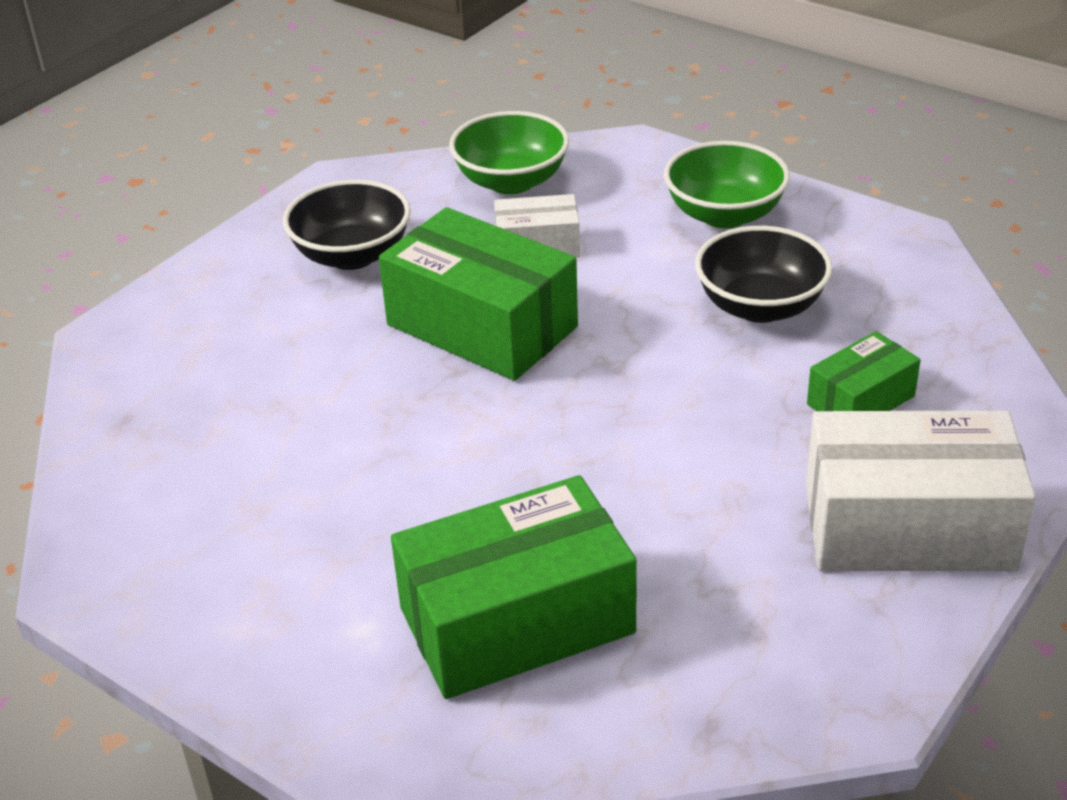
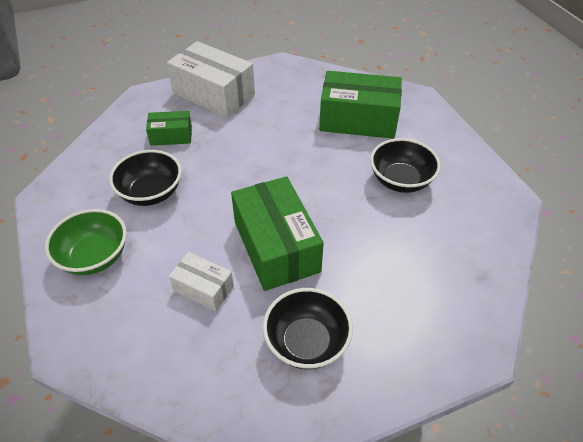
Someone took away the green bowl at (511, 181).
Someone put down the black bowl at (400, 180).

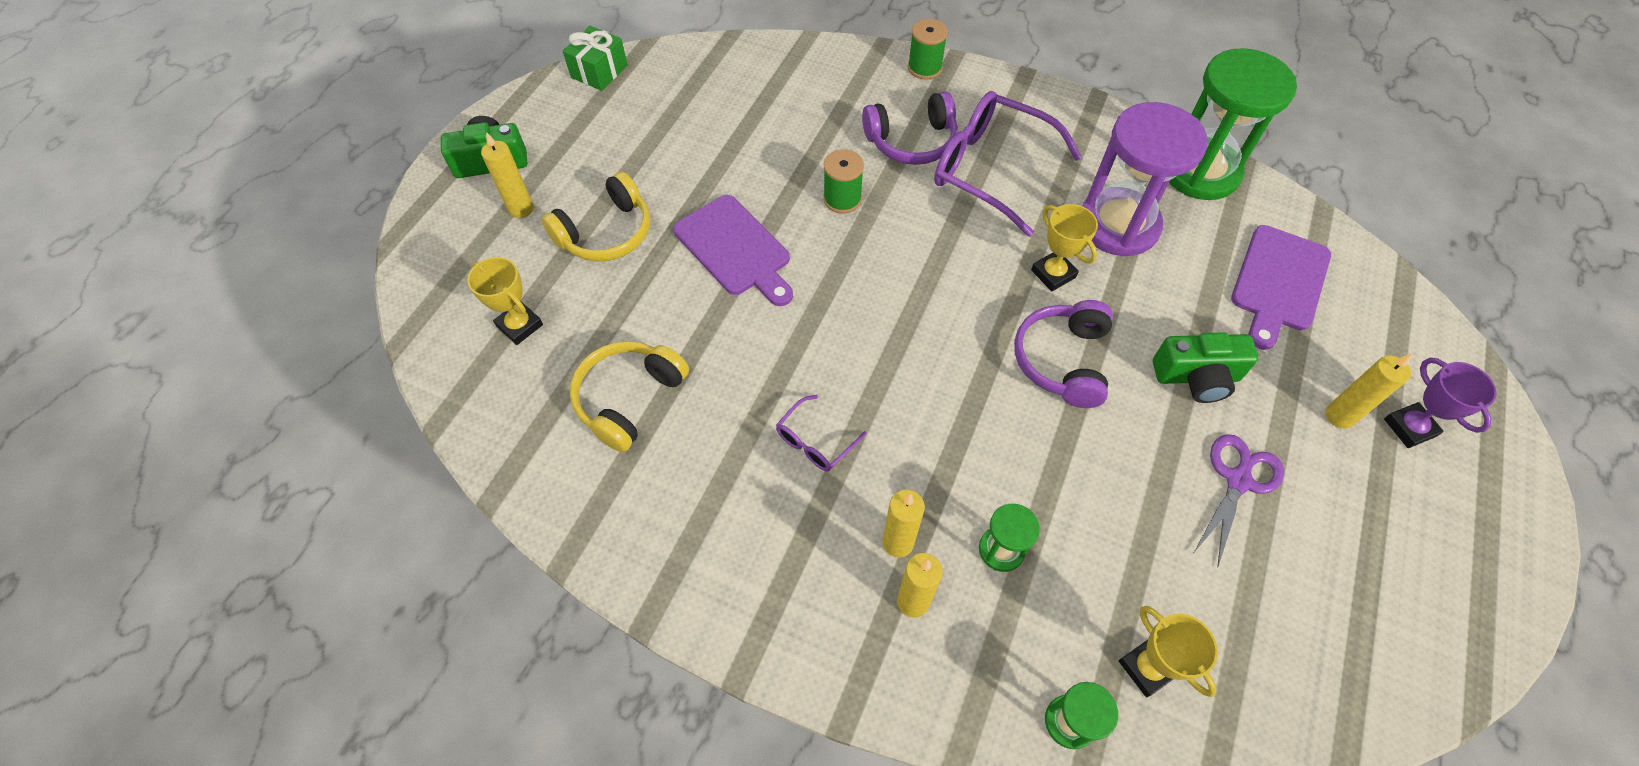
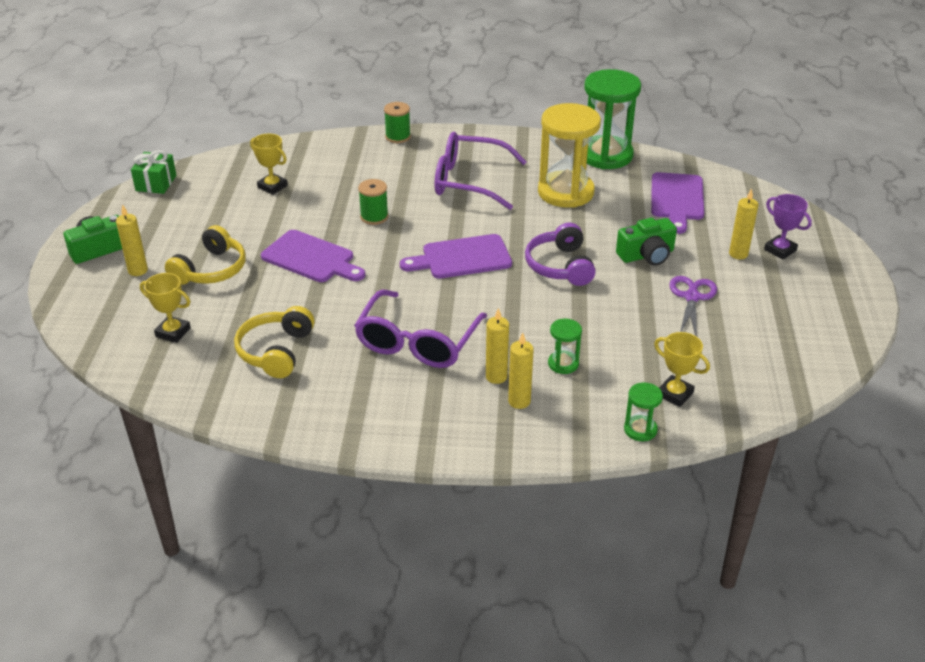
Someone scaled the purple glasses at (815, 441) by 2.16.
Someone took away the purple headphones at (911, 141).
Someone carried the yellow trophy from (1053, 274) to (272, 186).
Someone repainted the purple hourglass at (1118, 225), which became the yellow hourglass at (565, 192).
Someone put down the purple cutting board at (462, 258).

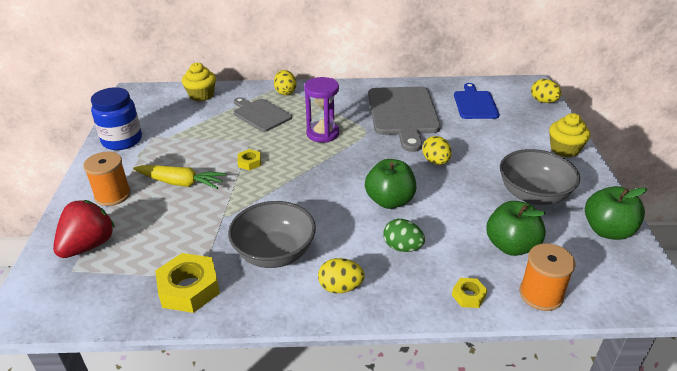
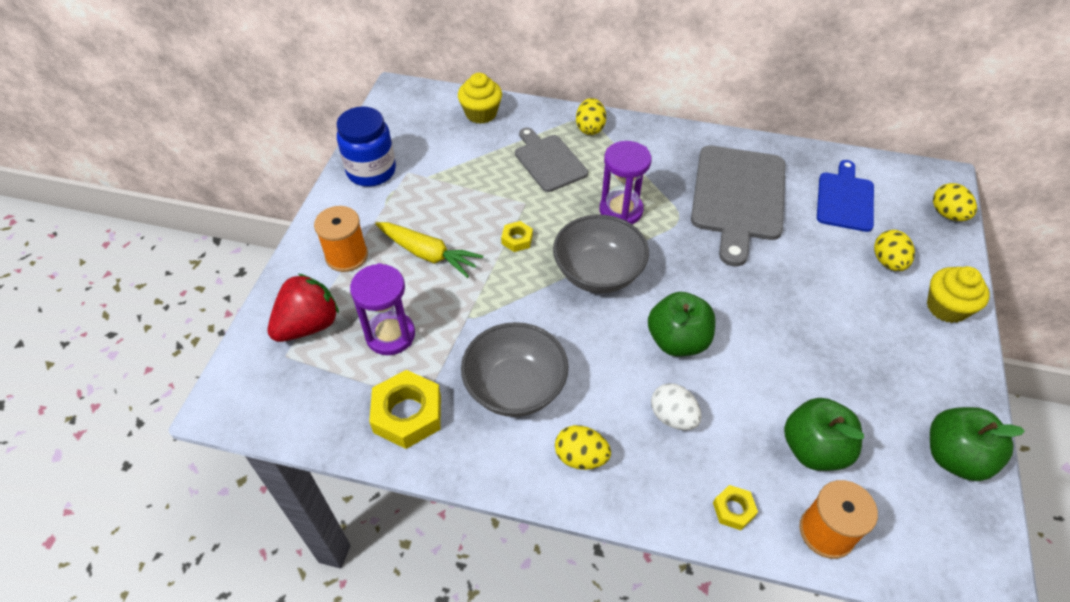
Someone repainted the green egg at (402, 247), which became the white egg at (673, 417).
Someone carried the yellow egg from (436, 162) to (888, 262).
Someone carried the grey bowl from (533, 195) to (598, 273).
Someone put down the purple hourglass at (390, 335).

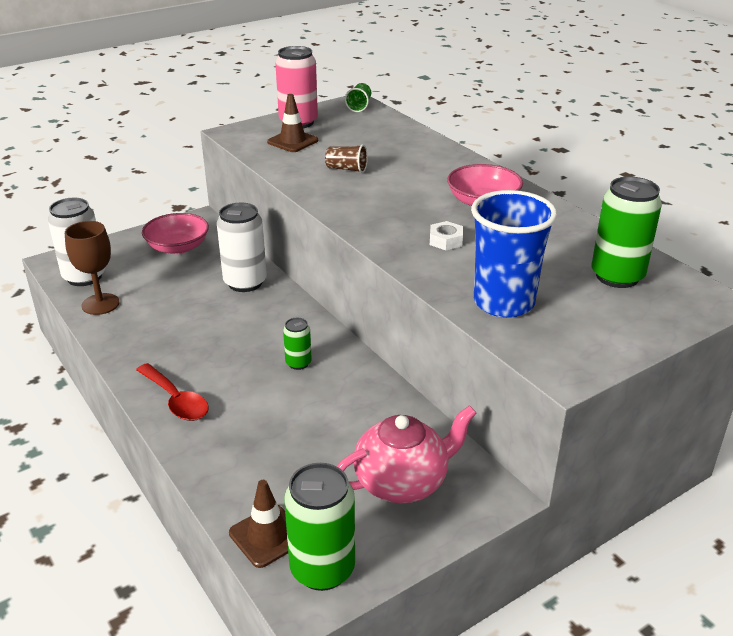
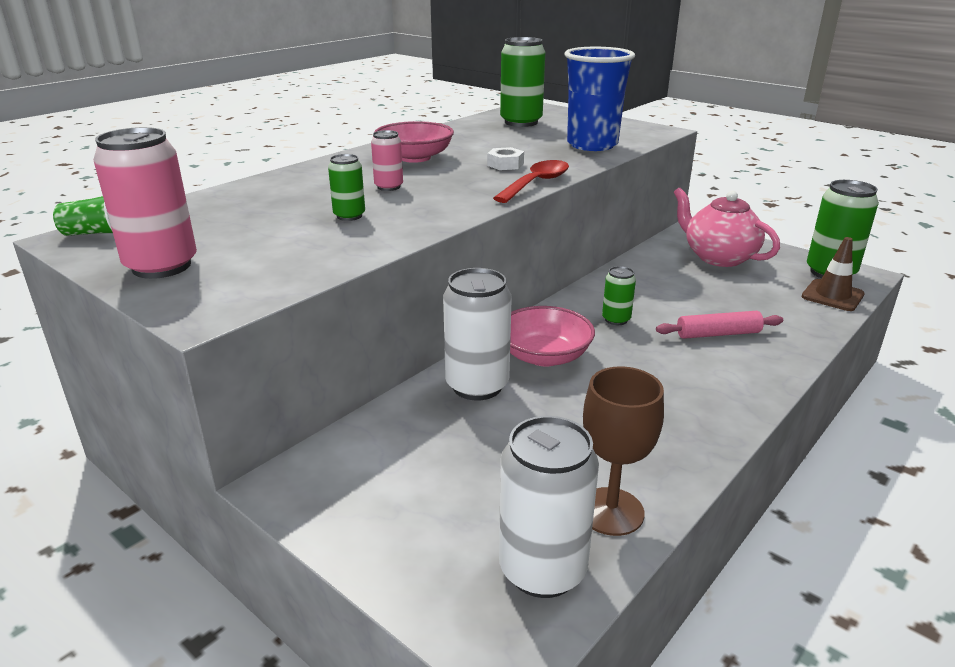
Someone carried the red spoon from (176, 400) to (536, 183).
Someone carried the pink bowl from (178, 247) to (544, 356).
Someone took away the brown traffic cone at (292, 141).
Someone swapped the brown cup at (346, 169) for the green can at (349, 216).
Someone put down the pink can at (388, 187).
Someone put down the pink rolling pin at (718, 334).

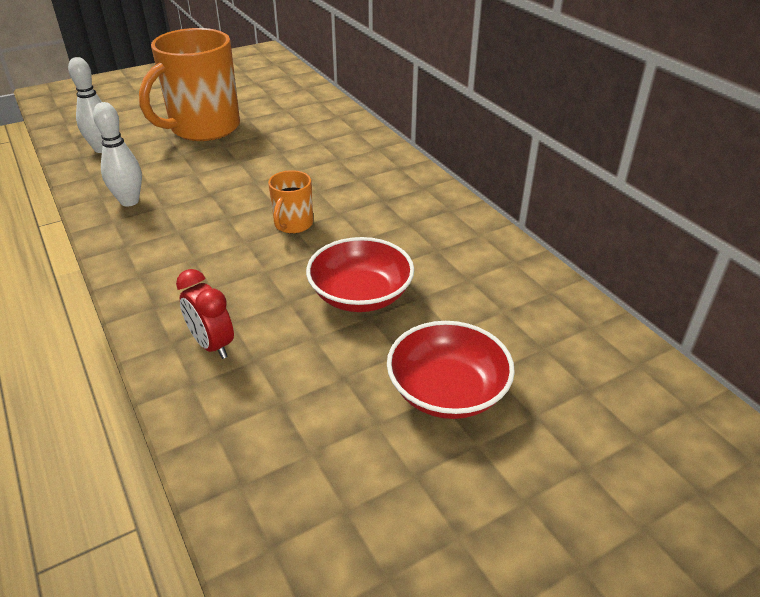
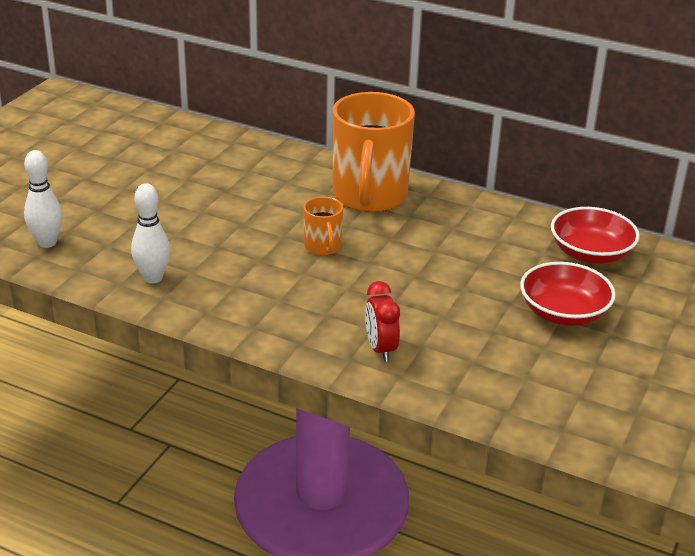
Someone carried the orange mug from (203, 128) to (369, 196).
Someone rotated the red clock at (212, 345) by 60 degrees clockwise.
Someone carried the red bowl from (360, 295) to (590, 253).

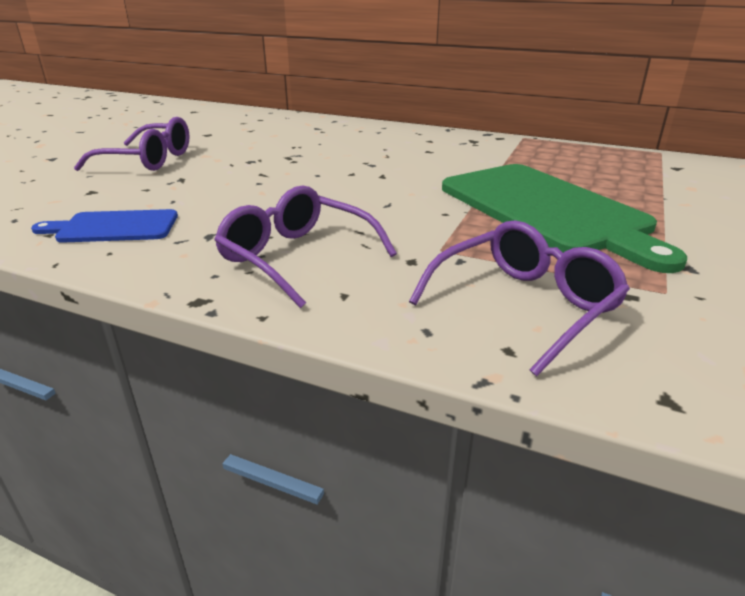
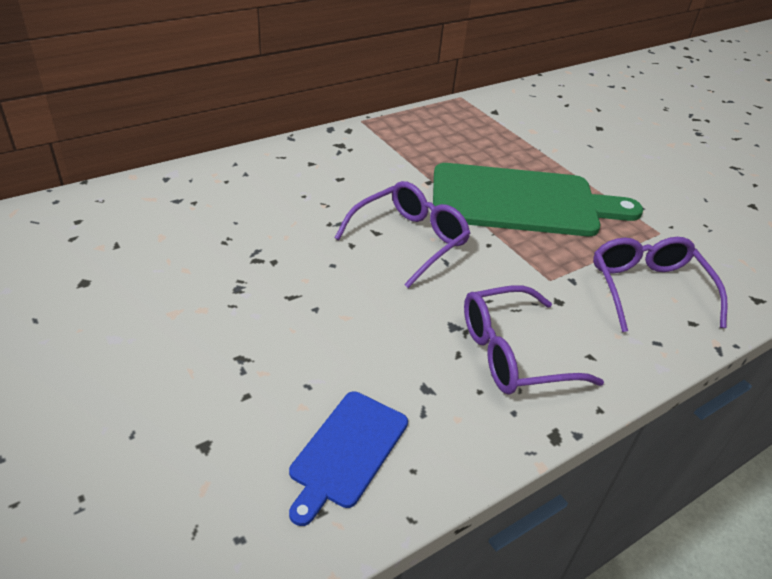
Someone carried the purple glasses from (147, 160) to (409, 240).

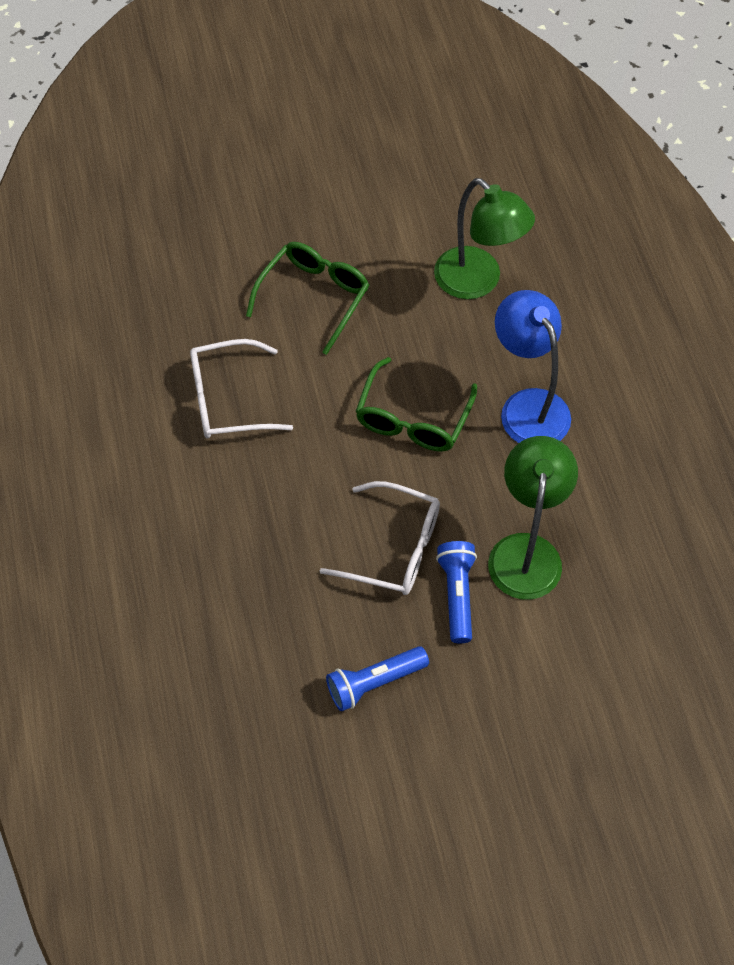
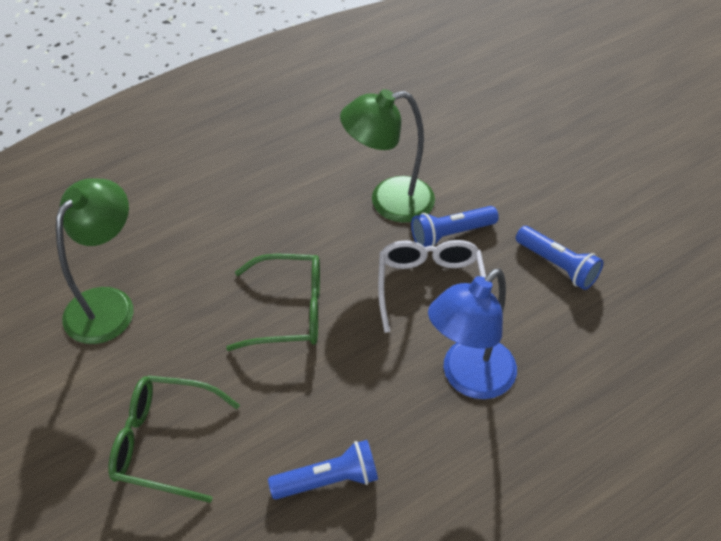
Someone swapped the white glasses at (228, 400) for the blue flashlight at (328, 480).
Someone carried the blue lamp from (528, 406) to (469, 378).

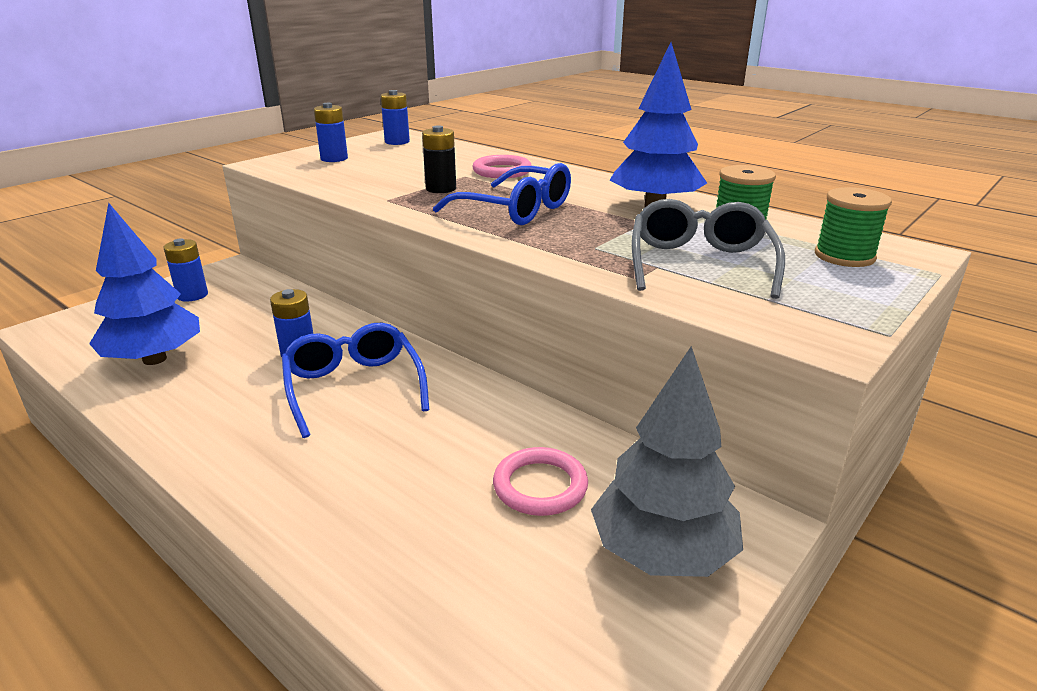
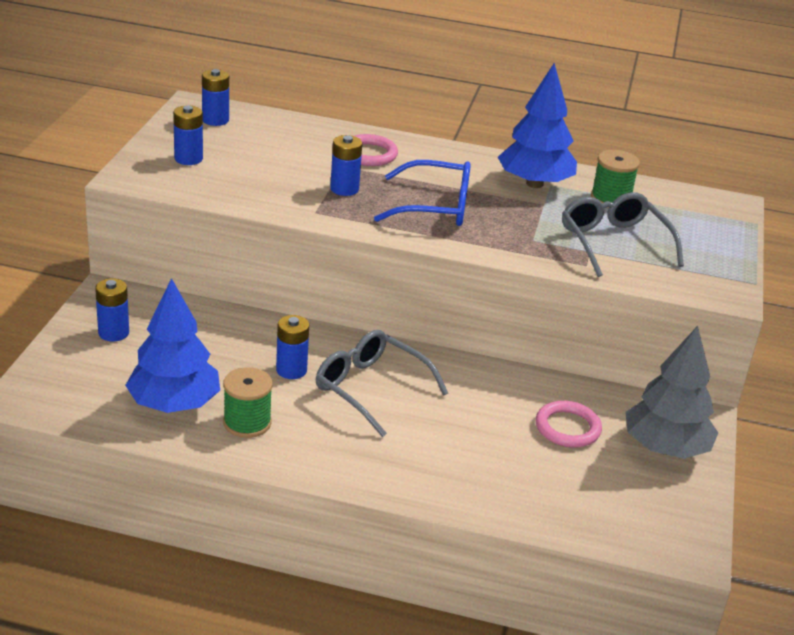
Someone repainted the blue glasses at (354, 387), which became the grey glasses at (371, 389).
Someone repainted the black battery at (441, 189), which became the blue battery at (344, 189).
Someone carried the green spool from (844, 256) to (247, 423).

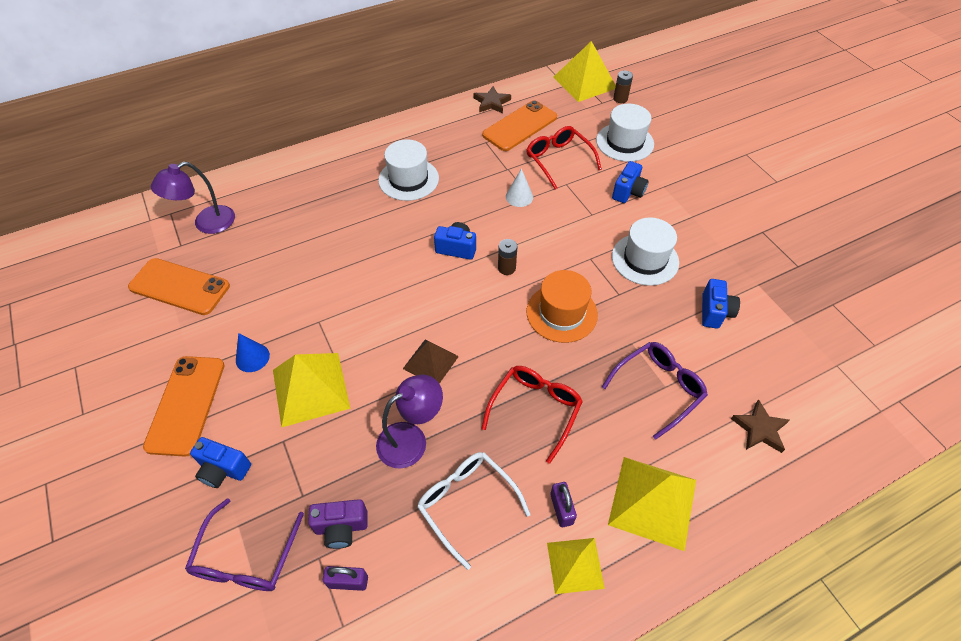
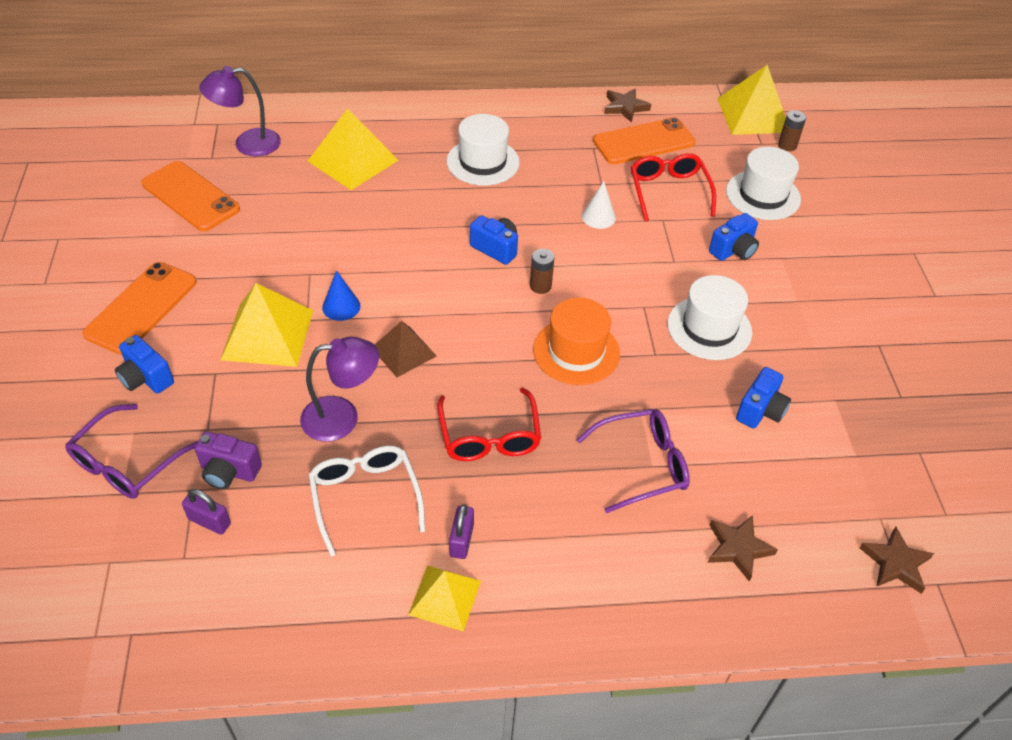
Someone carried the blue cone from (252, 357) to (341, 306).
Someone rotated the red glasses at (535, 409) by 120 degrees clockwise.
Someone carried the yellow pyramid from (652, 502) to (352, 160).
Someone put down the brown star at (895, 563).

